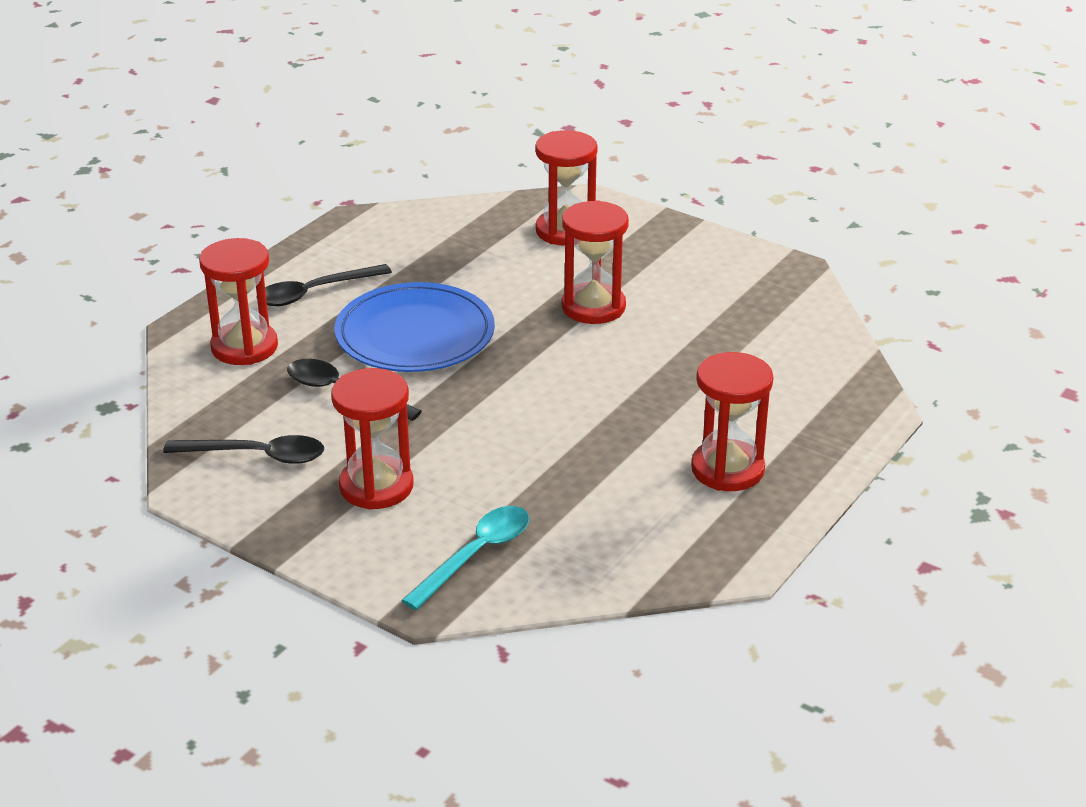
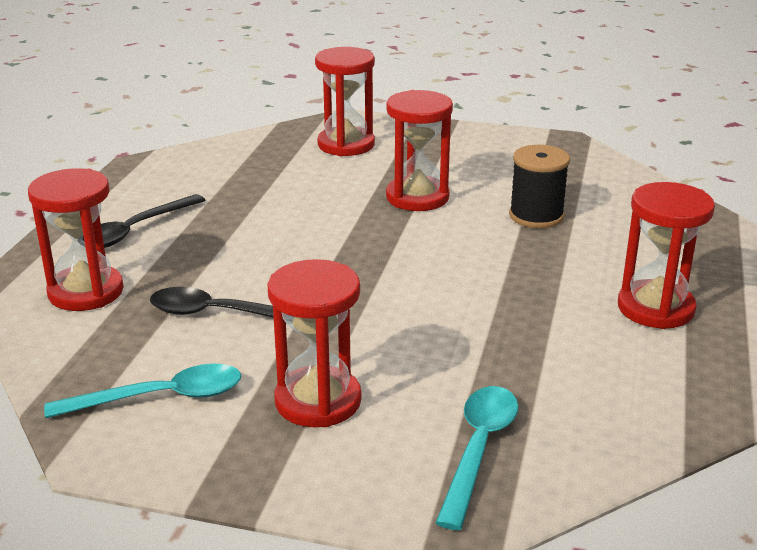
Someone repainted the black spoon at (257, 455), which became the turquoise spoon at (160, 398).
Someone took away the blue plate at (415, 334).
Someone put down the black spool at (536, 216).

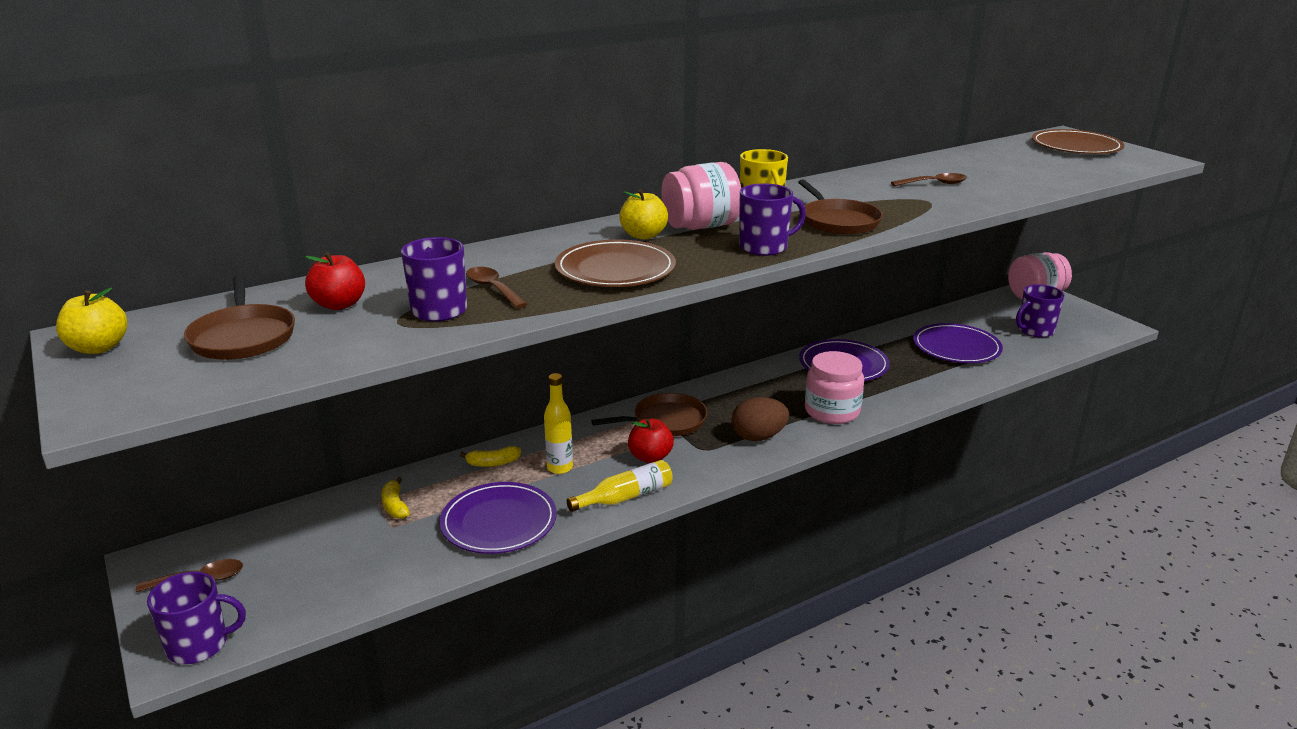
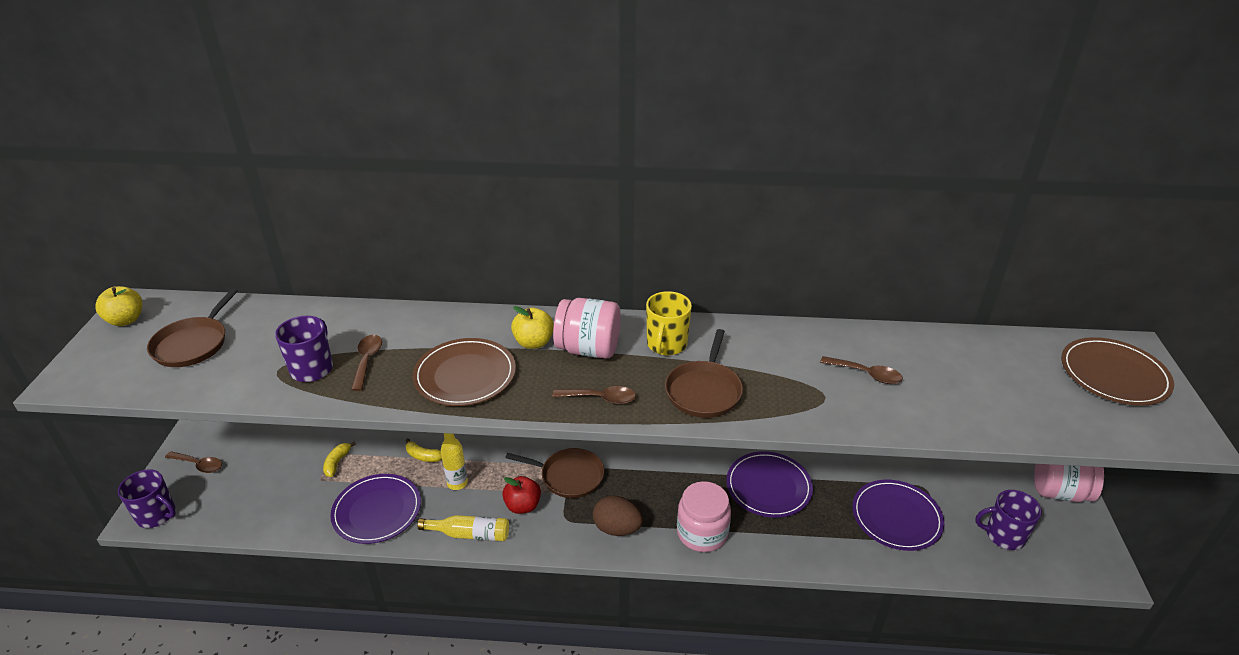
Someone took away the red apple at (339, 305).
Someone swapped the purple mug at (764, 247) for the brown spoon at (600, 398).

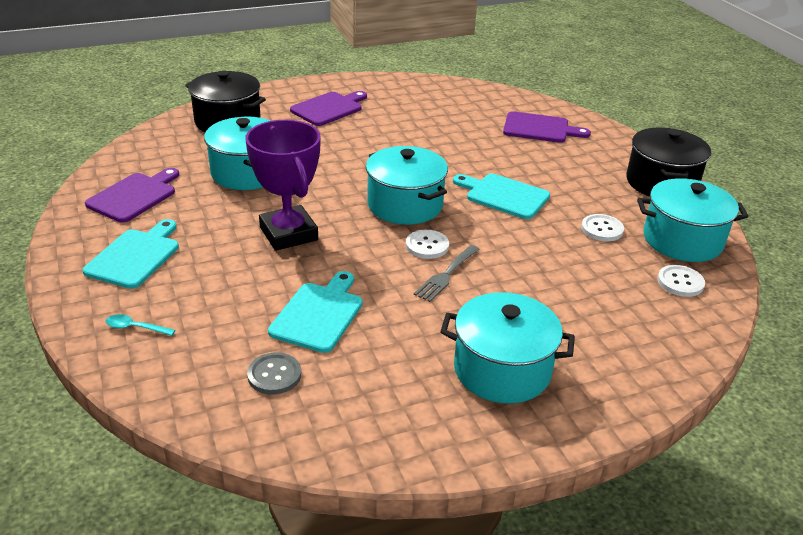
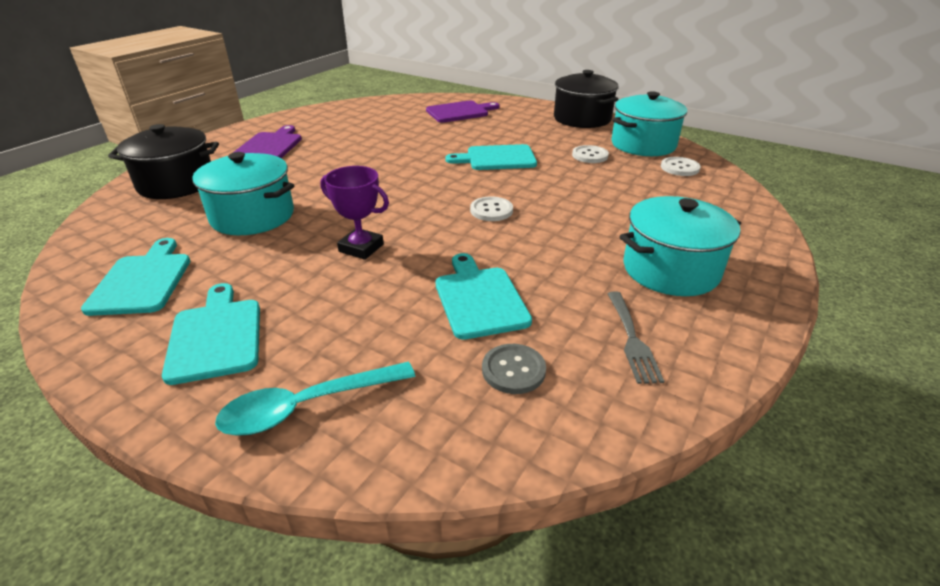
Someone repainted the purple cutting board at (134, 196), which became the turquoise cutting board at (142, 281).
Someone scaled the turquoise spoon at (135, 328) by 2.01.
Someone scaled the purple trophy at (288, 233) by 0.64.
Someone took away the turquoise pot at (405, 205).
Someone carried the grey fork from (446, 275) to (632, 339).

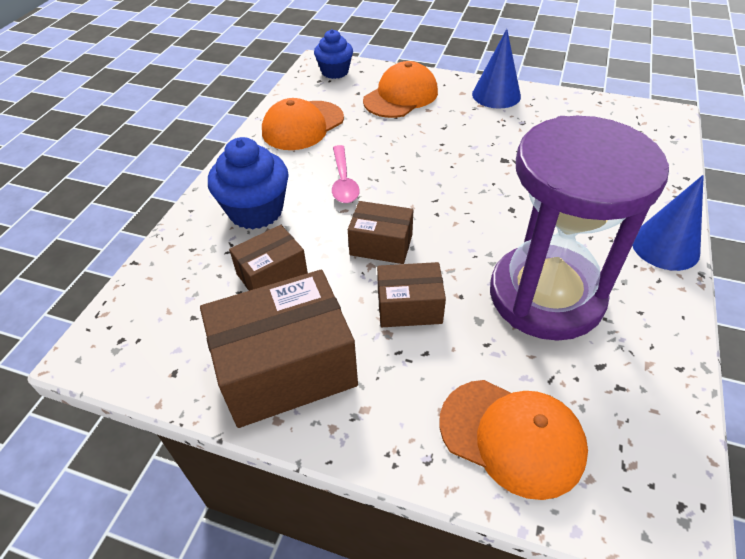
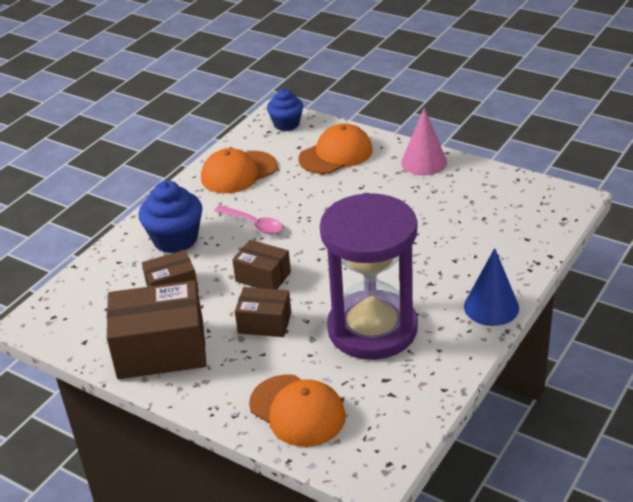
Someone rotated the pink spoon at (343, 181) by 60 degrees counterclockwise.
Someone repainted the blue cone at (496, 95), which became the pink cone at (424, 162).

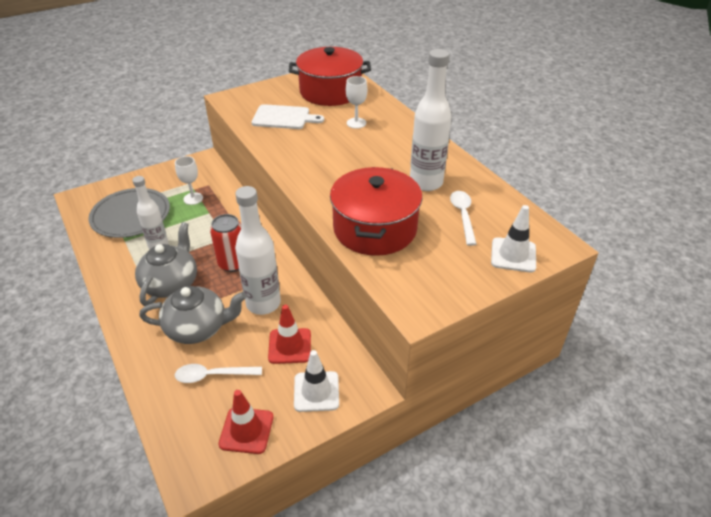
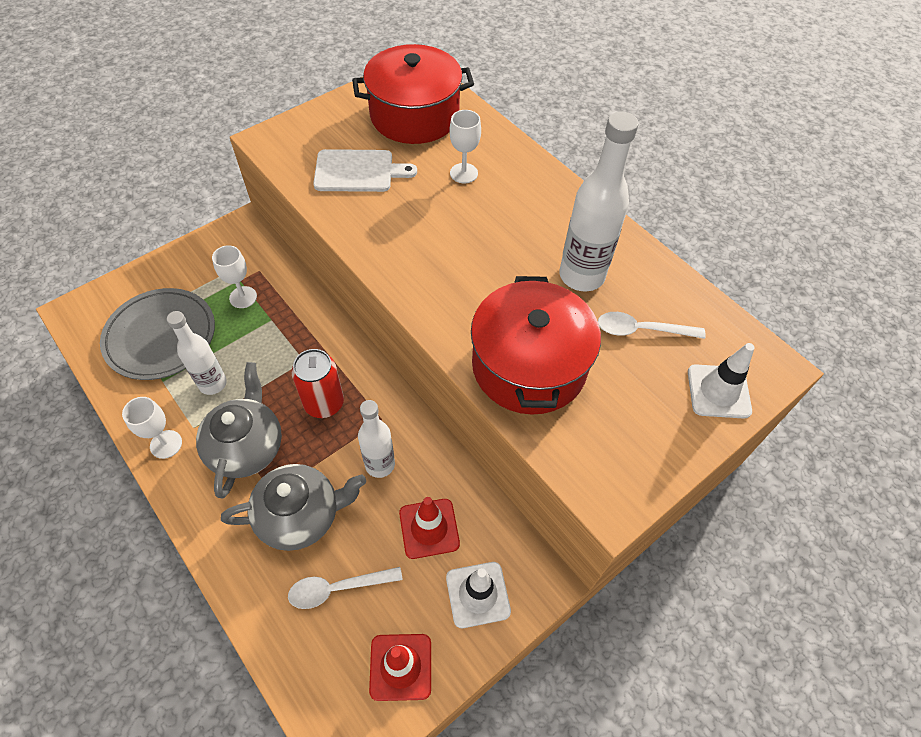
Someone scaled the white bottle at (263, 303) by 0.65.
Someone rotated the white spoon at (463, 216) by 75 degrees counterclockwise.
Someone put down the white goblet at (166, 444).

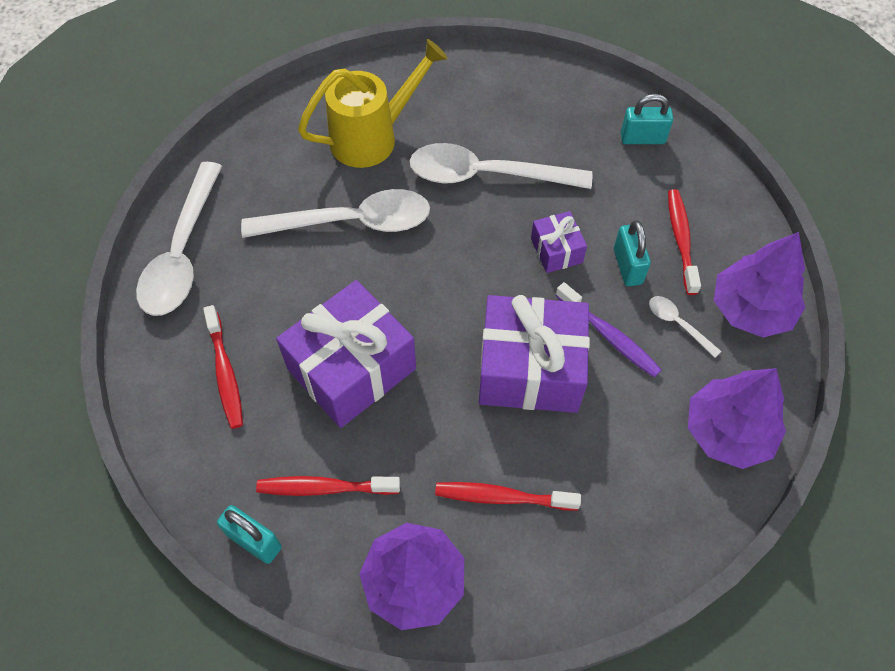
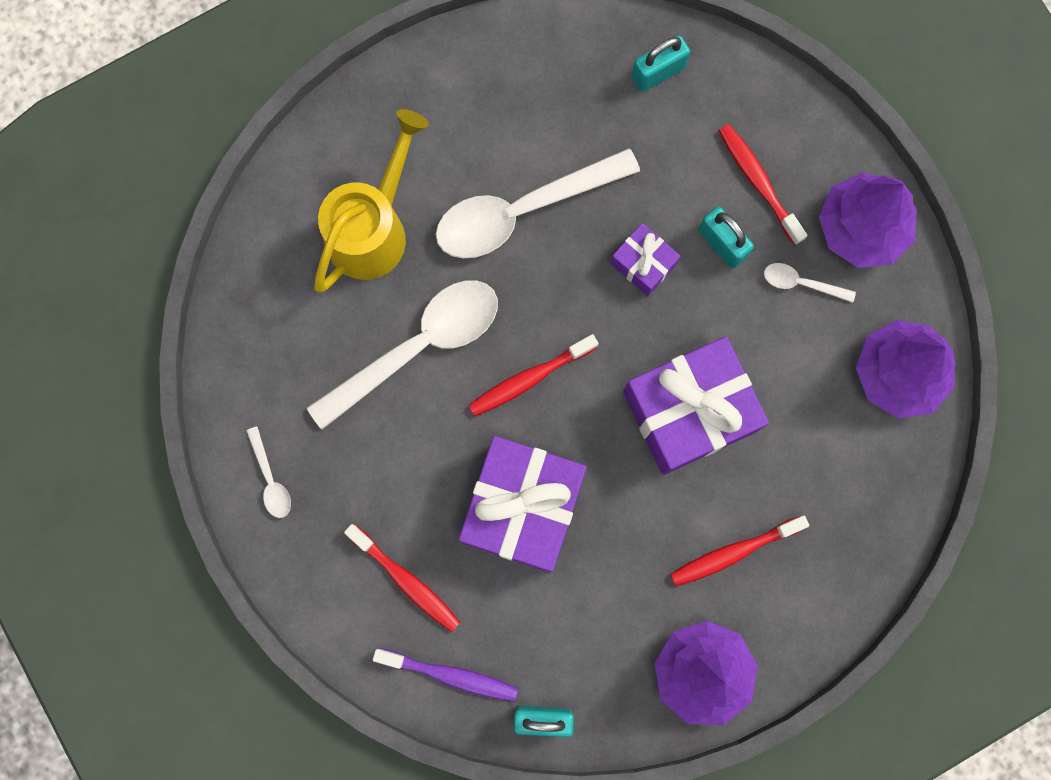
Someone scaled the white spoon at (182, 253) by 0.43.
Someone carried the red toothbrush from (324, 488) to (529, 378).
Someone carried the purple toothbrush from (609, 336) to (450, 675).

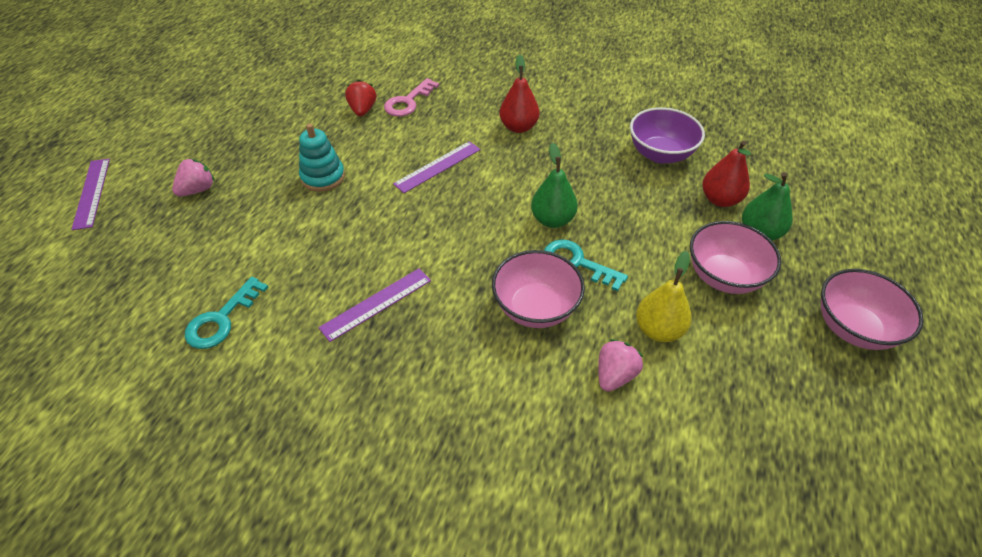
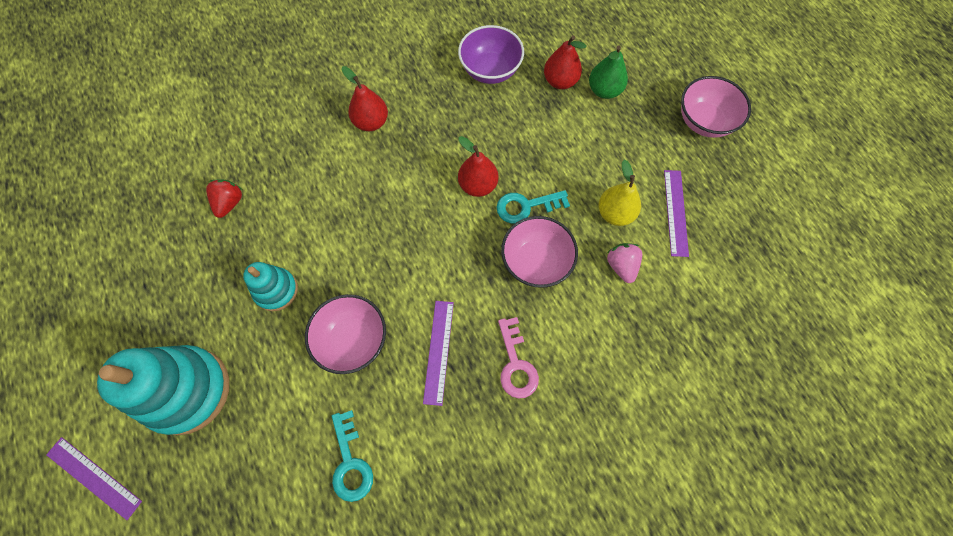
Someone swapped the pink strawberry at (198, 190) for the turquoise stacking toy at (187, 390).
Someone rotated the red strawberry at (363, 110) by 60 degrees clockwise.
Someone carried the pink key from (408, 101) to (516, 364).
Someone carried the purple ruler from (438, 166) to (676, 212).
Someone repainted the green pear at (552, 220), which became the red pear at (478, 185).
Someone carried the pink bowl from (724, 276) to (353, 340).

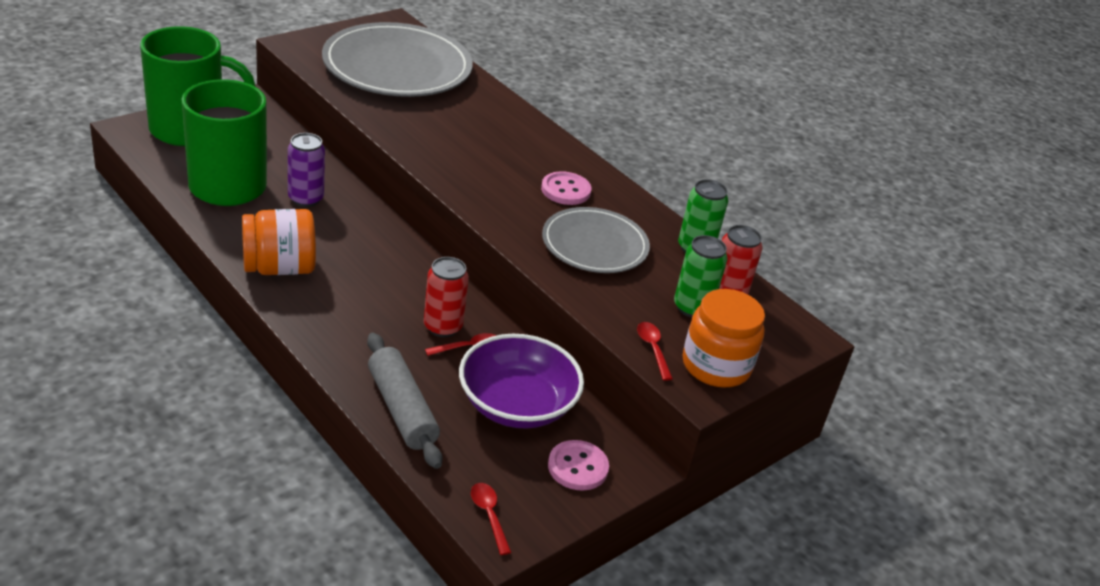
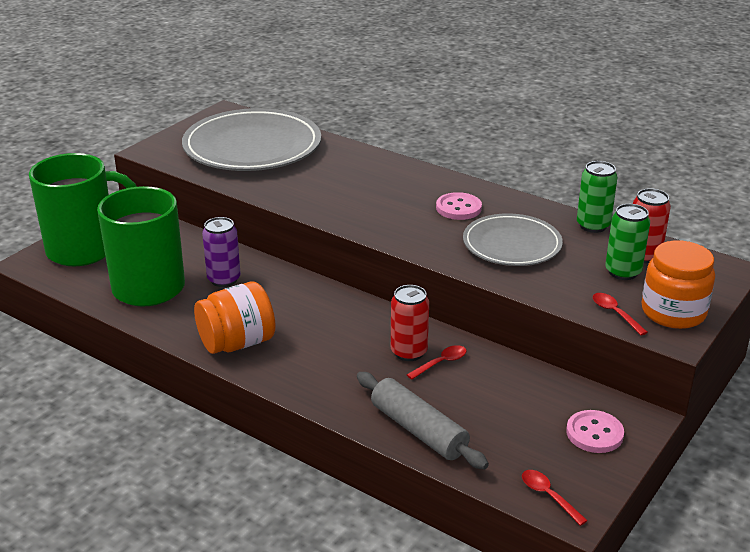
Someone took away the purple bowl at (517, 405).

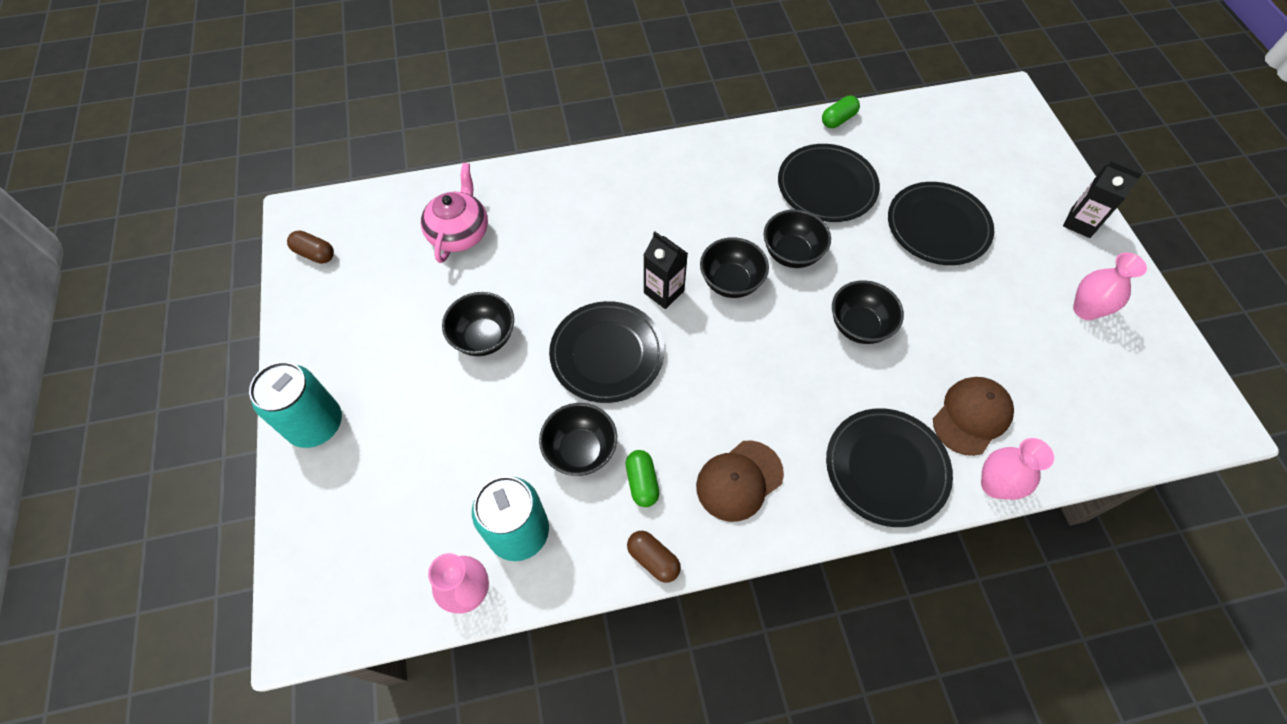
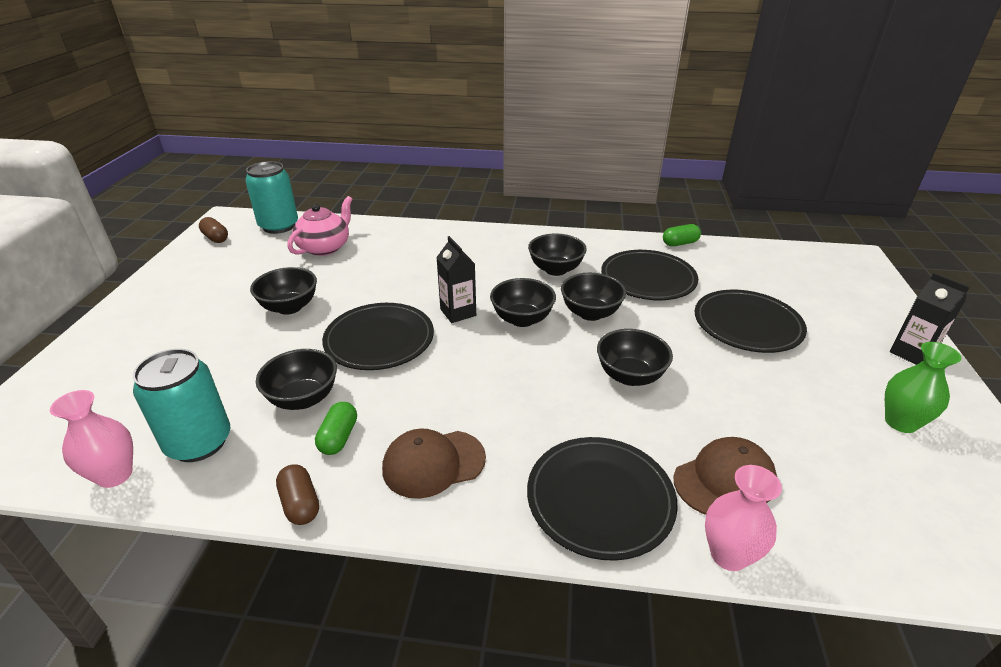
Someone carried the turquoise can from (316, 424) to (279, 226).
Someone repainted the pink vase at (1085, 309), which became the green vase at (900, 422).
Someone put down the black bowl at (555, 269).

